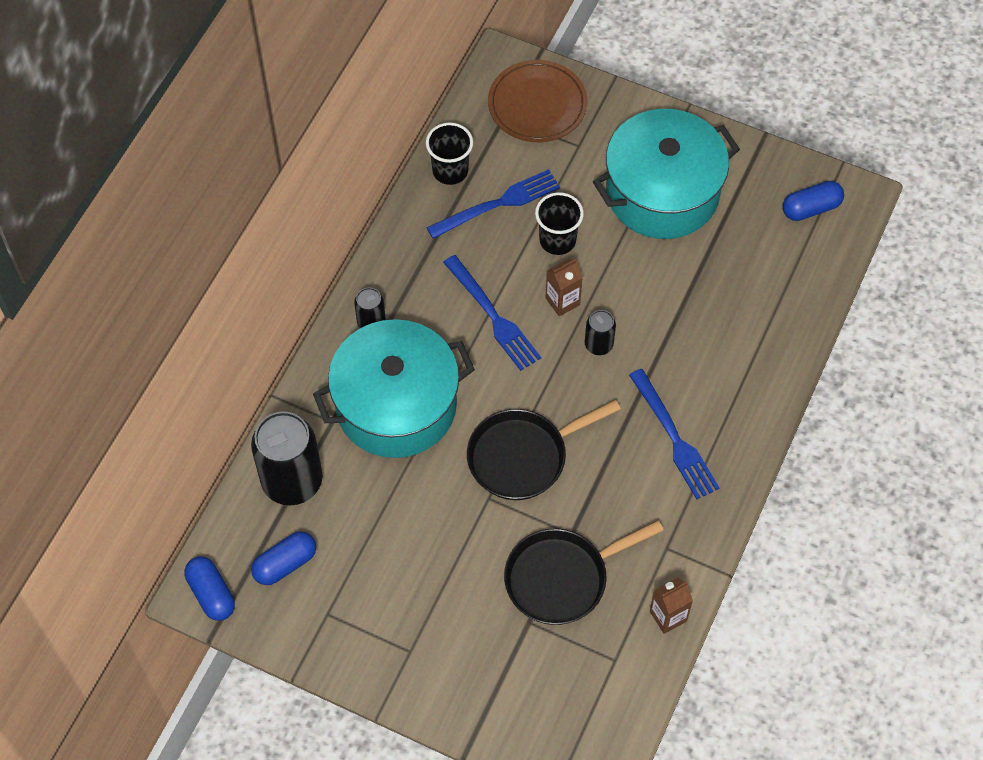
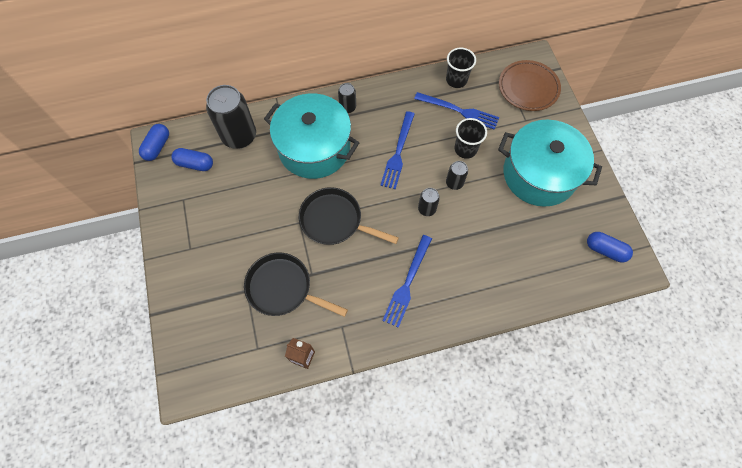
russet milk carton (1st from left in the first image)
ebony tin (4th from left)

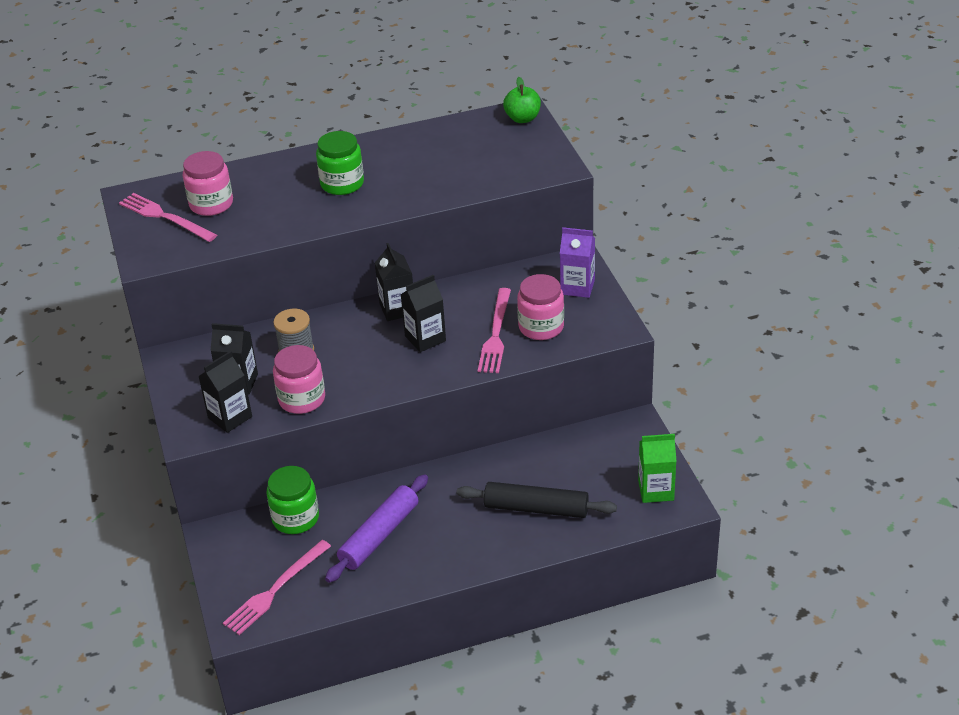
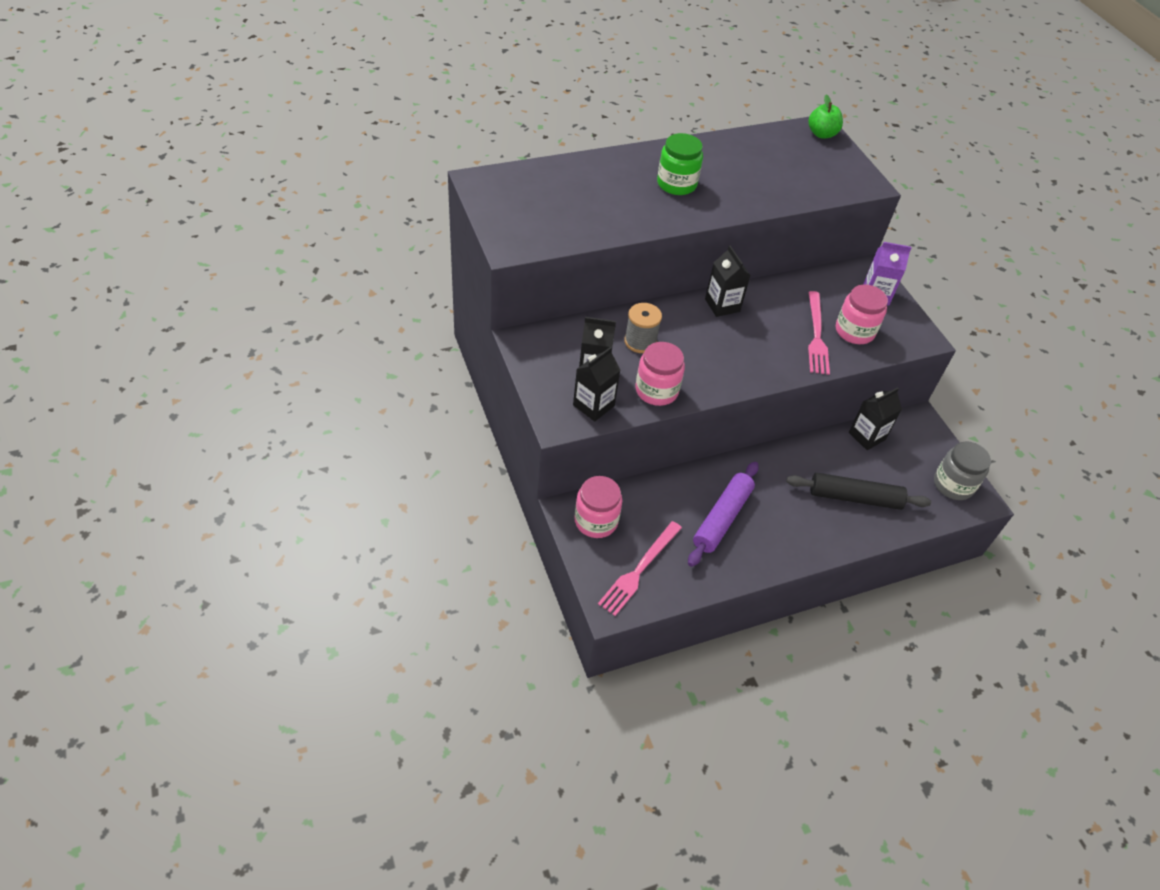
rose-pink dinner fork (1st from left in the first image)
rose-pink preserve jar (1st from left)
emerald preserve jar (1st from left in the first image)
ebony milk carton (4th from left)
ash-grey preserve jar

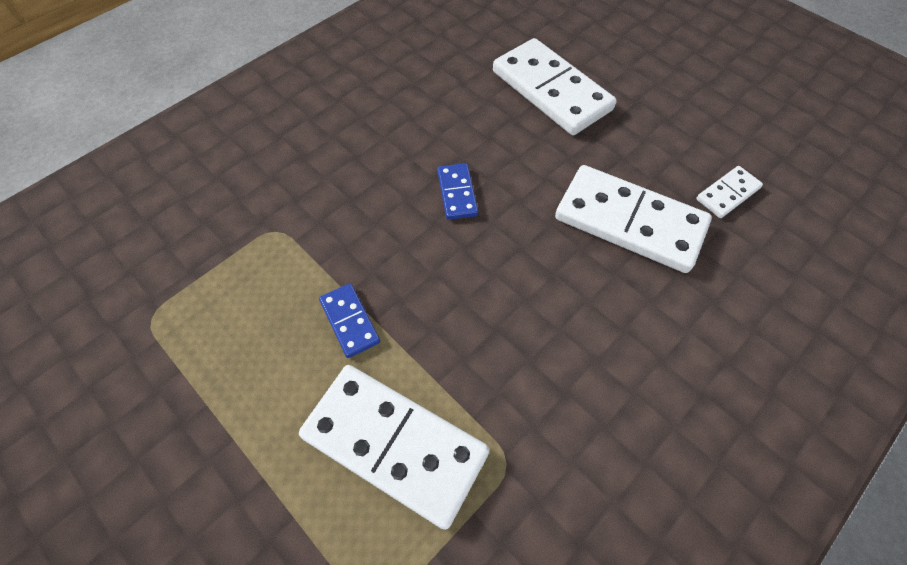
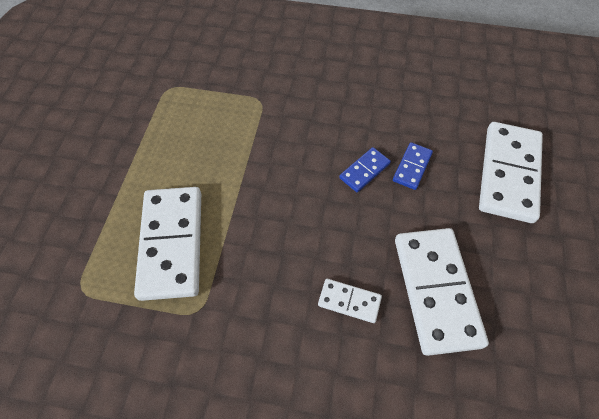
blue domino tile (2nd from left)
snow-white domino tile (2nd from left)

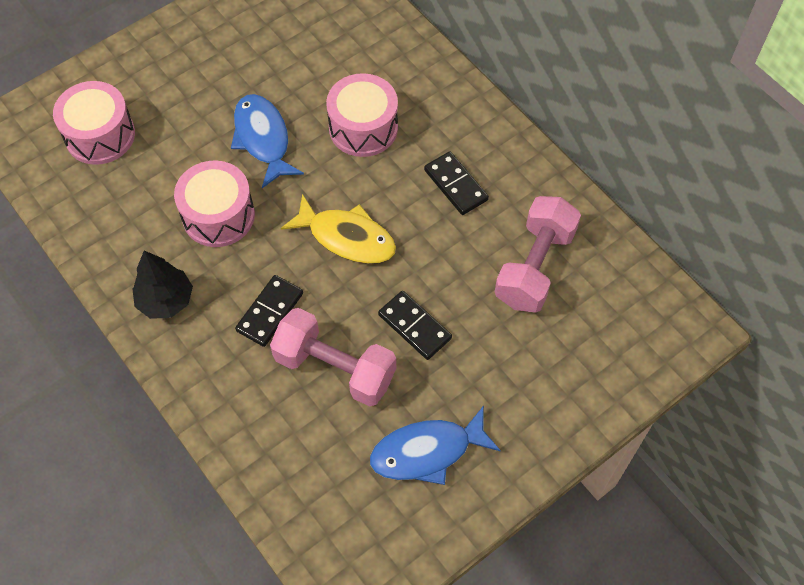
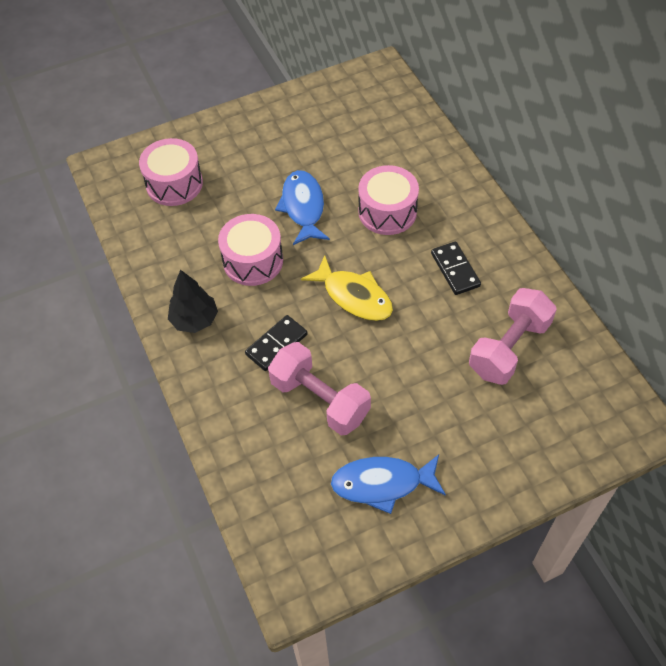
ebony domino tile (2nd from left in the first image)

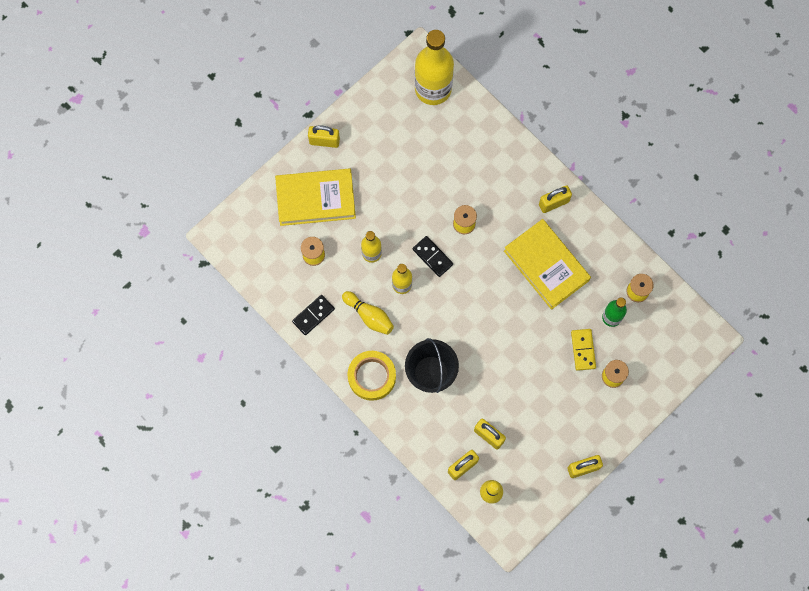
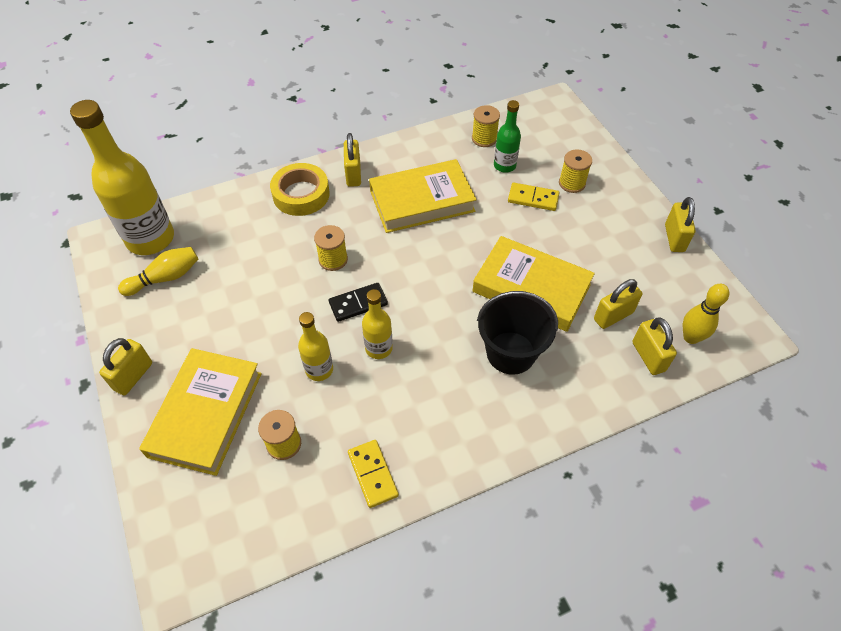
yellow domino tile (1st from left)
yellow skittle (1st from left)
yellow tape
yellow hardback (3rd from left)

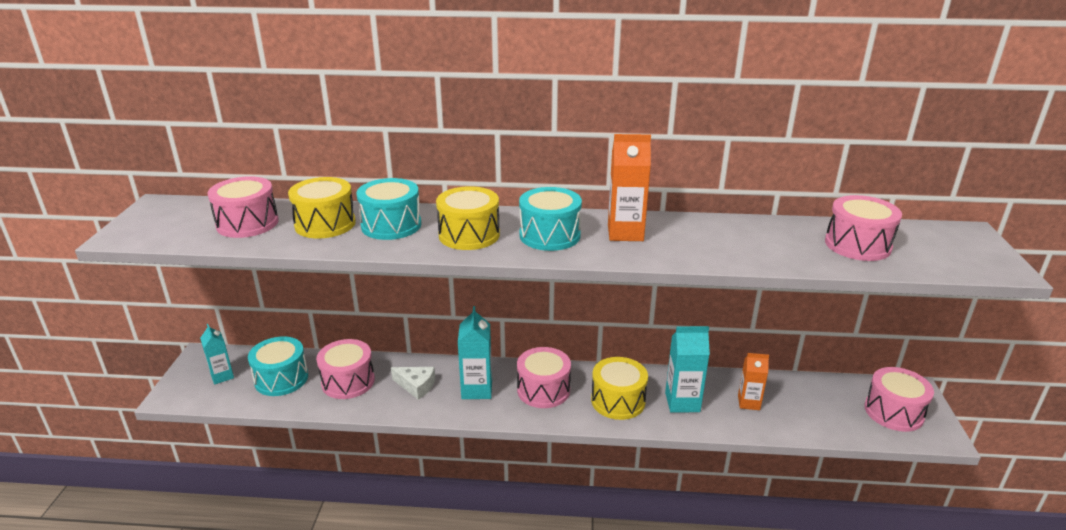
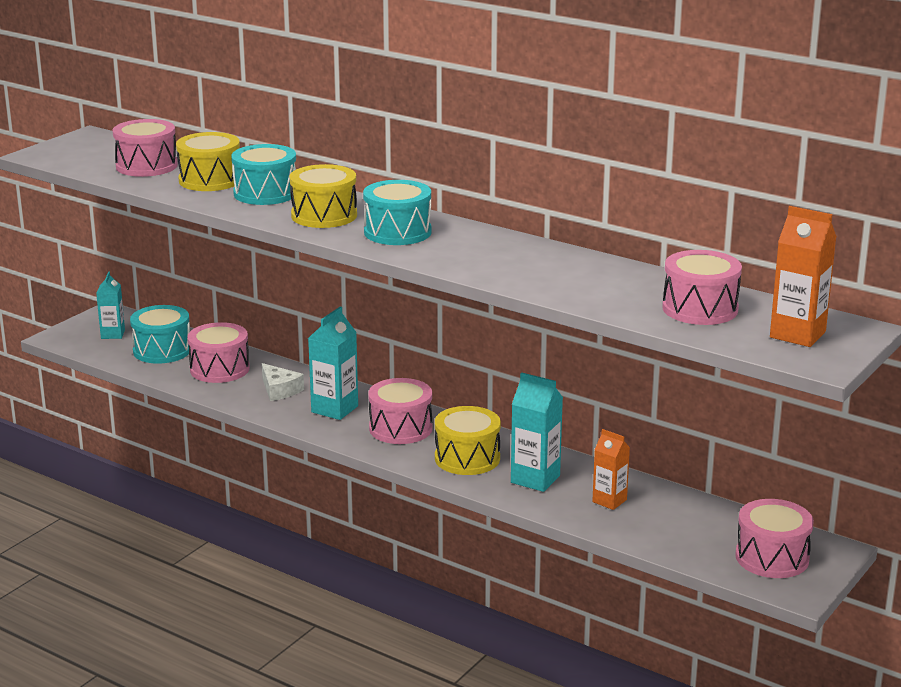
orange-coloured milk carton (2nd from left)

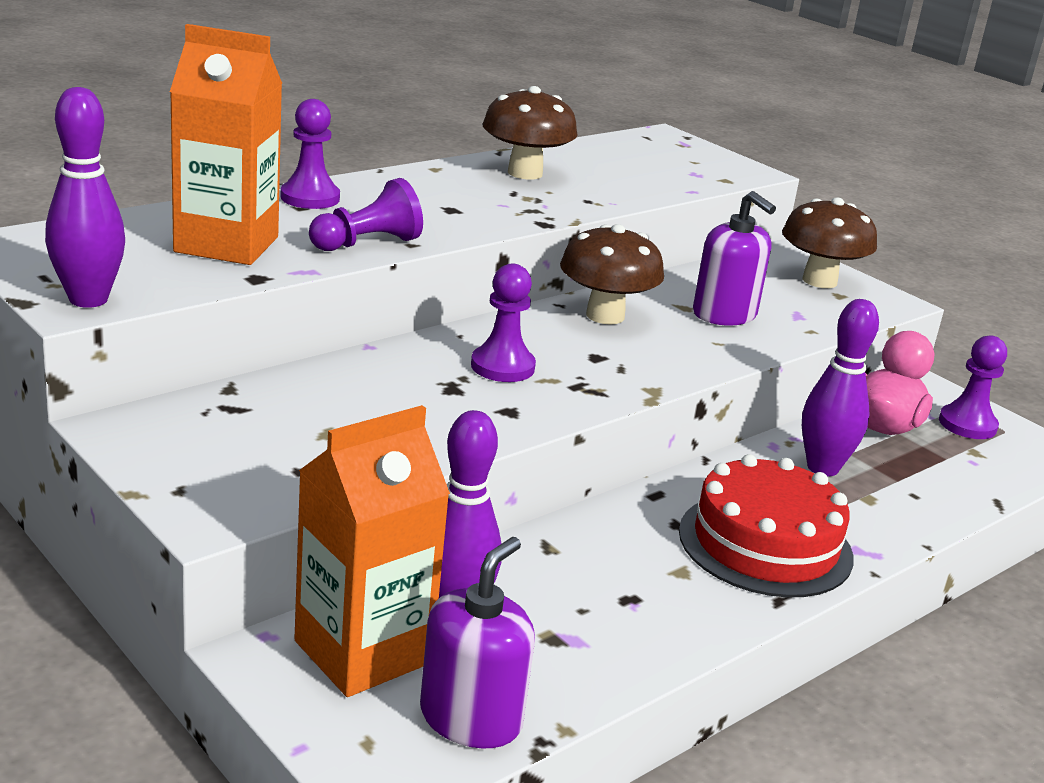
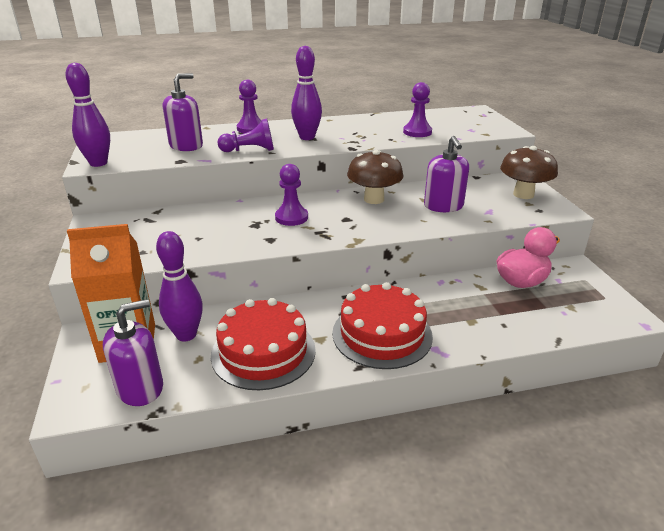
purple soap dispenser (2nd from left)
russet toadstool (1st from left in the first image)
purple skittle (3rd from left)
purple chess pawn (4th from left)
red layer cake (1st from left)

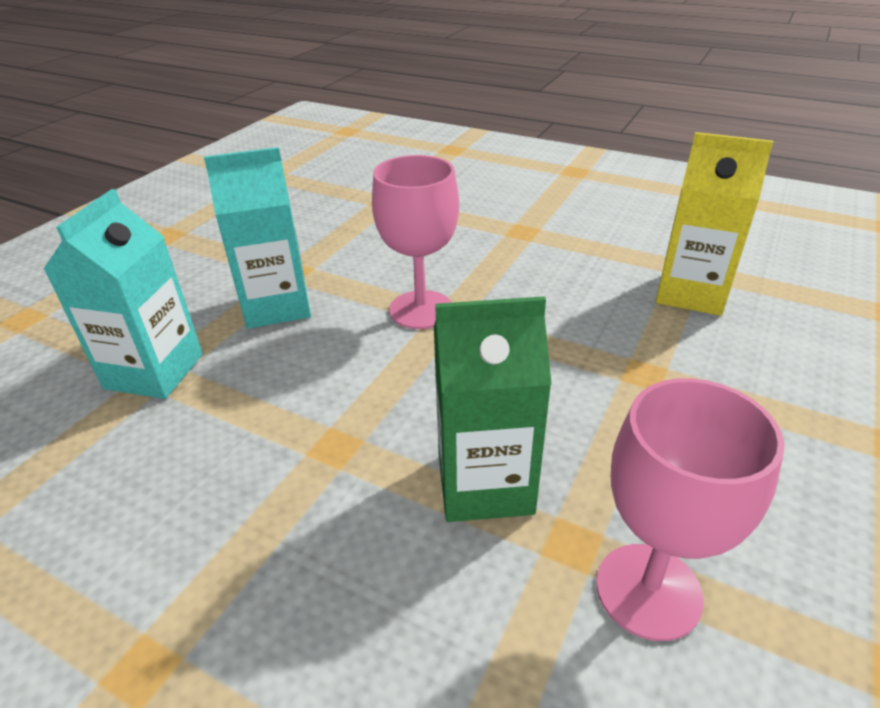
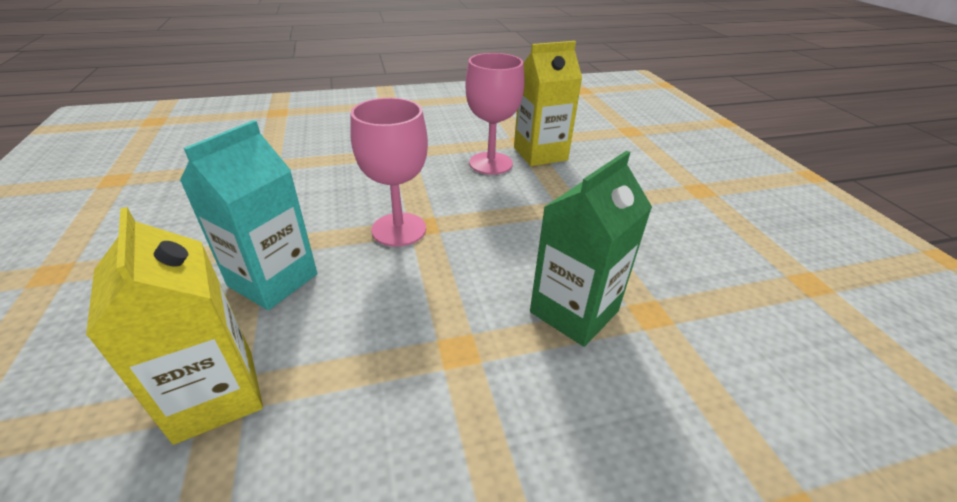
yellow milk carton (1st from left)
rose-pink chalice (2nd from left)

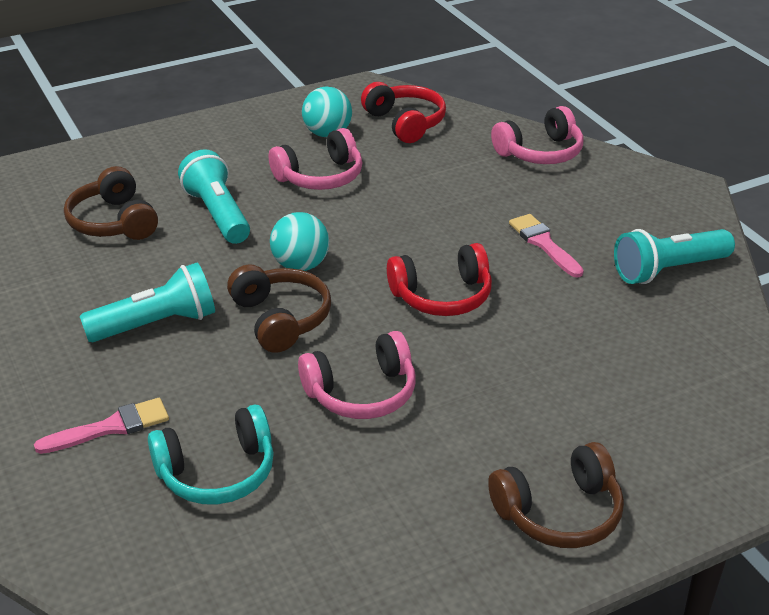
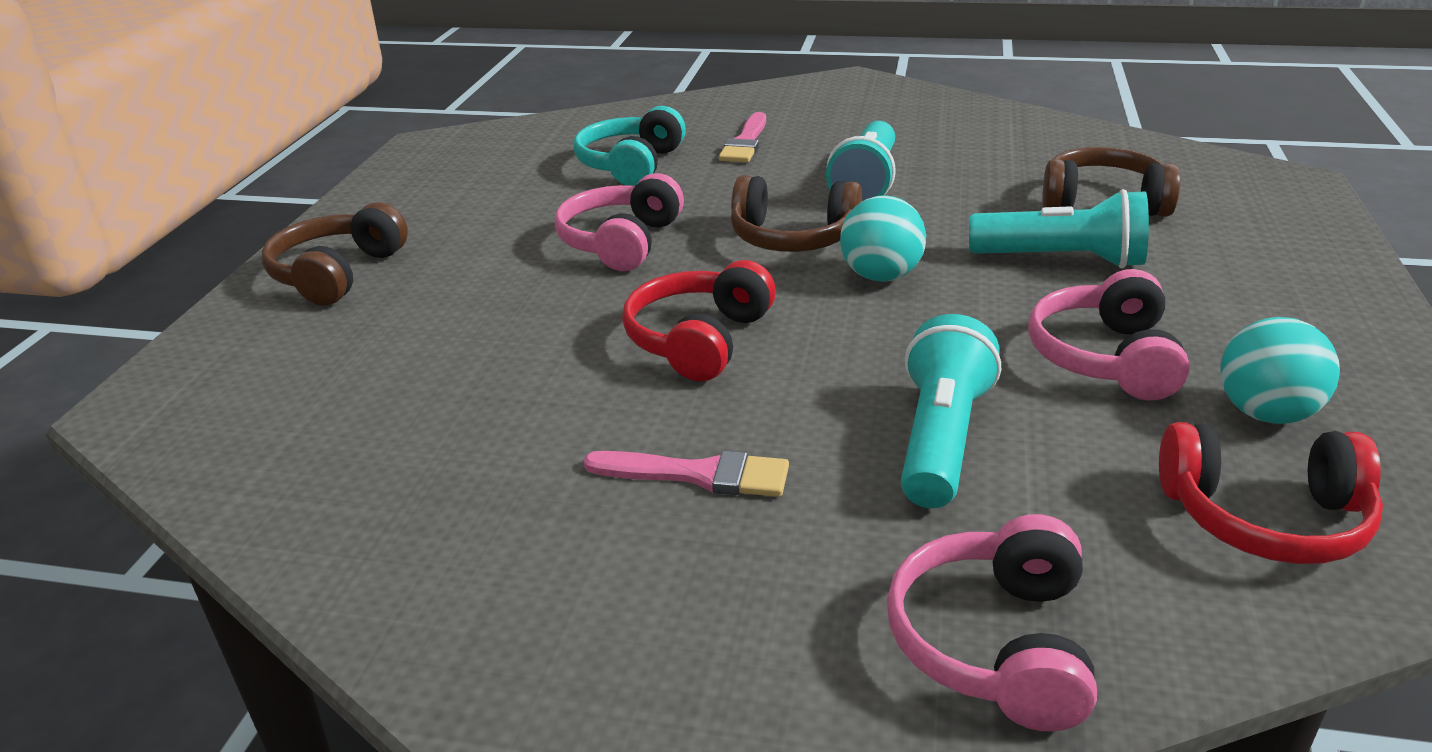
turquoise pocket torch (2nd from left)

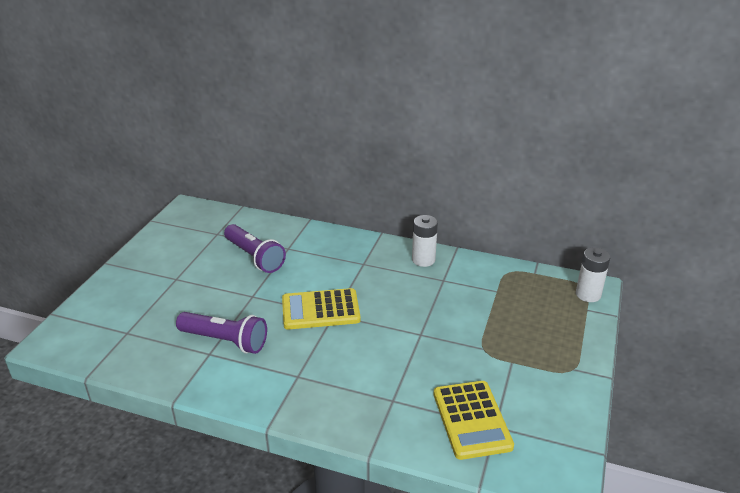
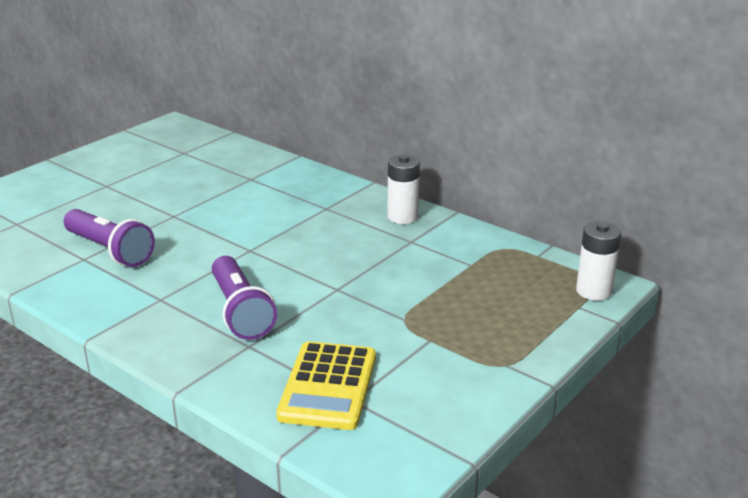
purple pocket torch (2nd from left)
yellow calculator (1st from left in the first image)

